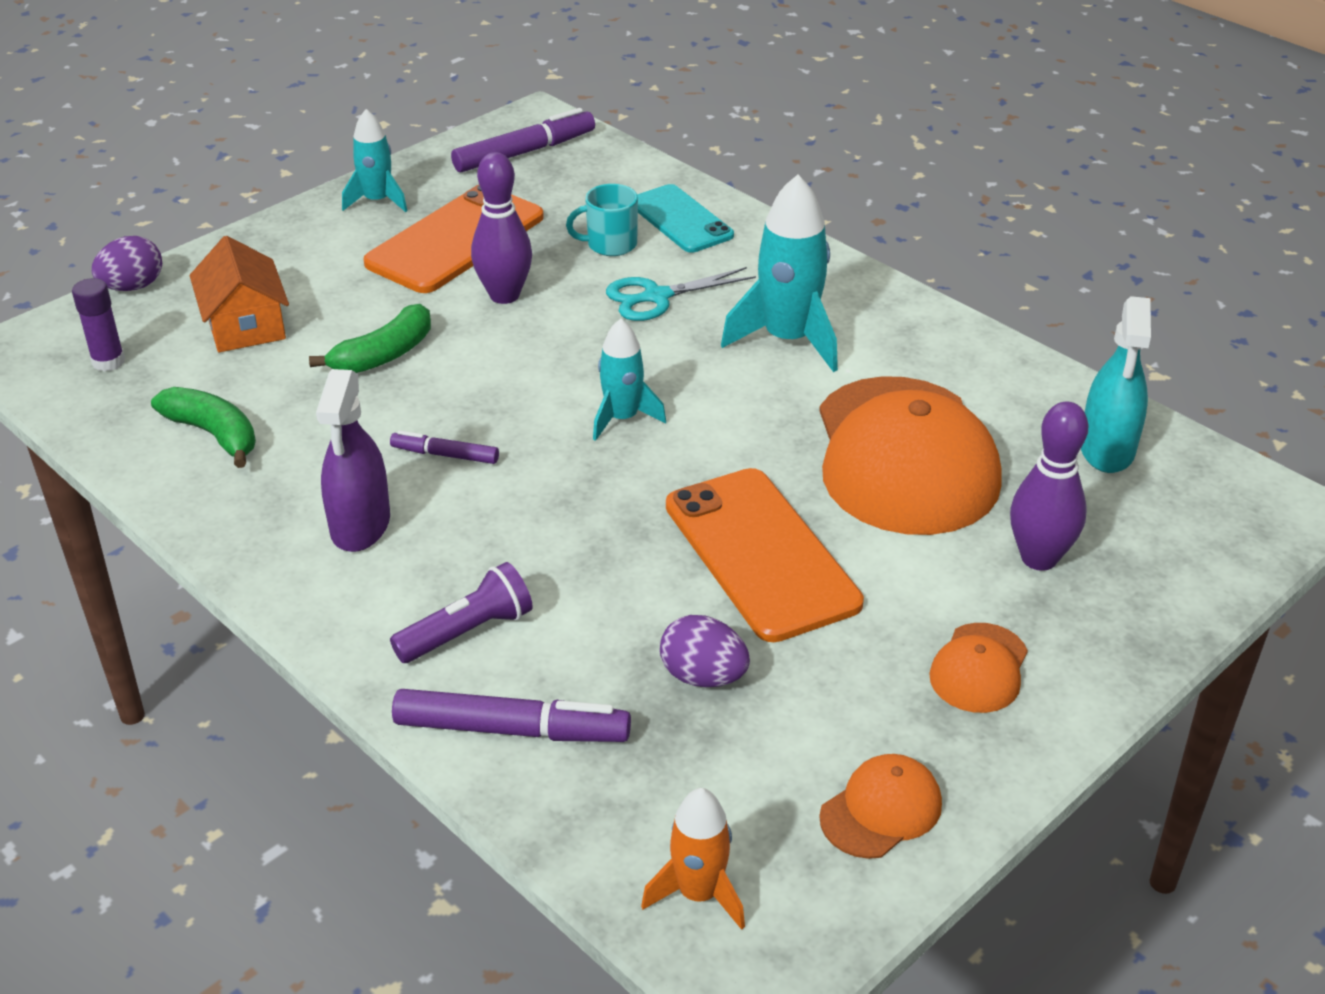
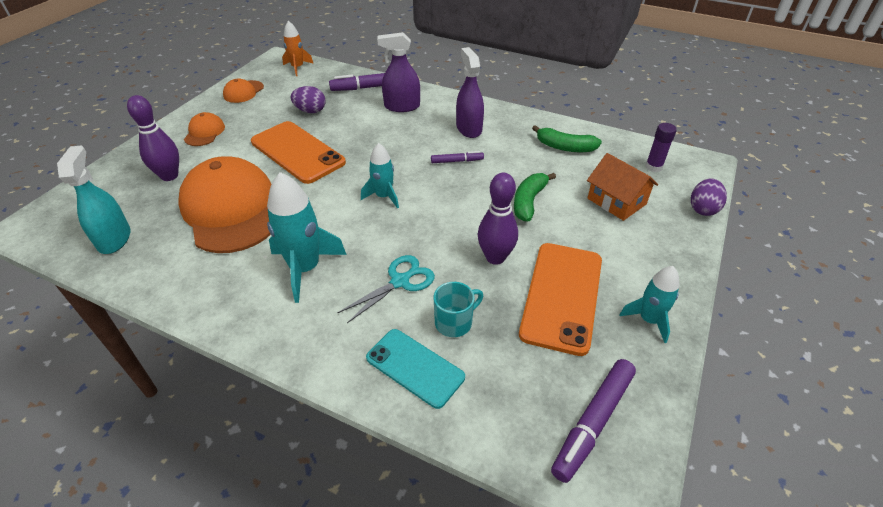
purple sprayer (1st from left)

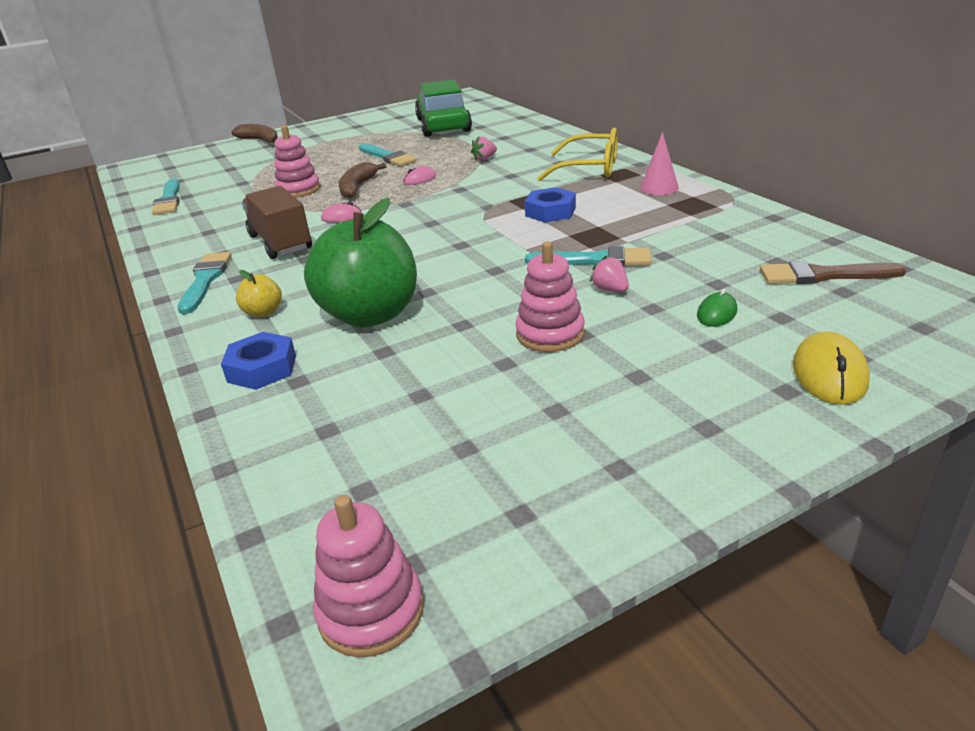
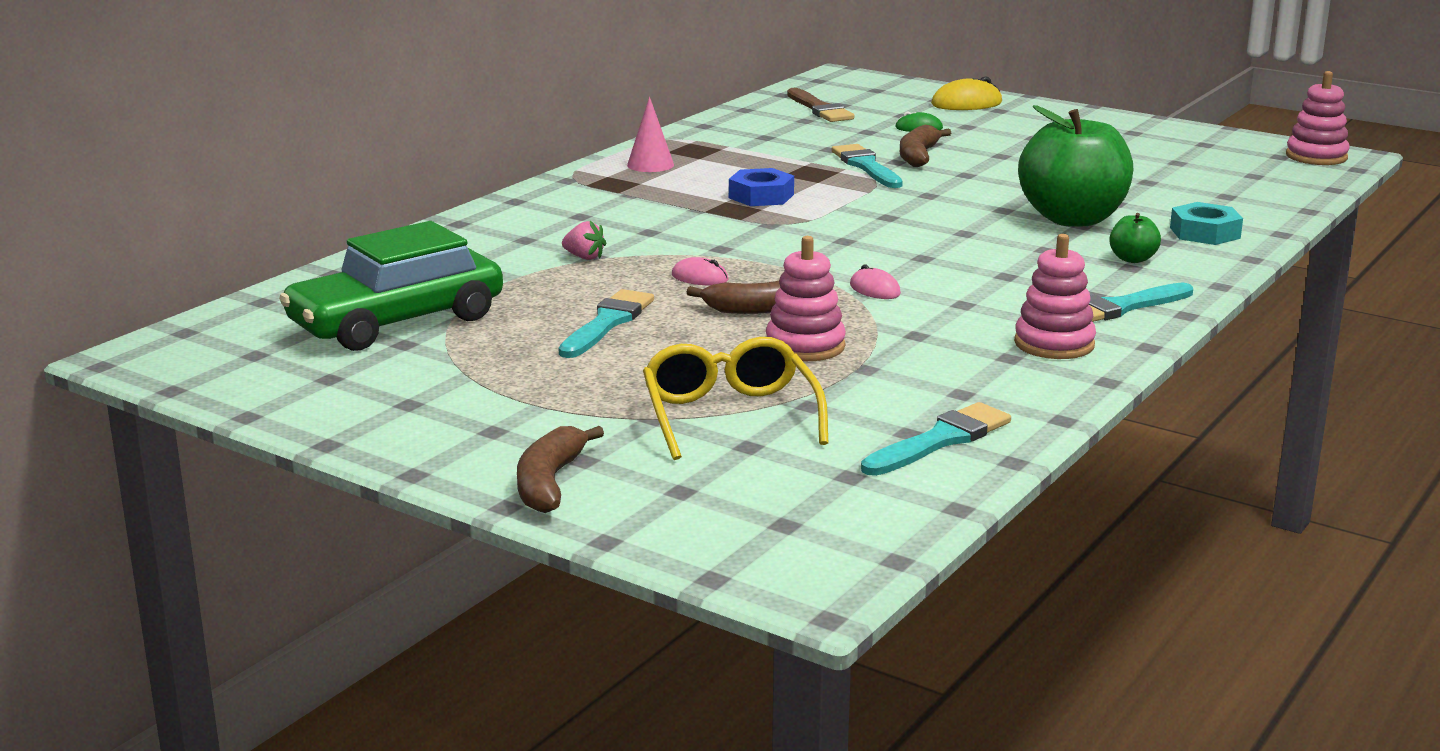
turquoise hexagon nut
emerald apple (2nd from left)
russet toy truck
rose-pink stacking rings (2nd from left)
yellow glasses
russet banana (3rd from left)

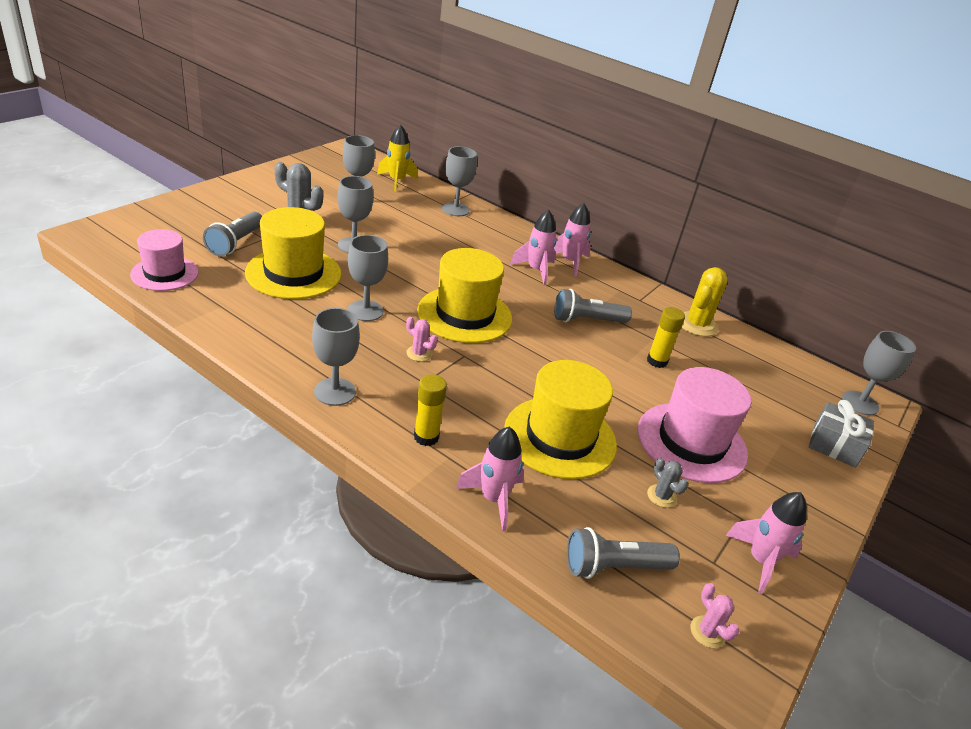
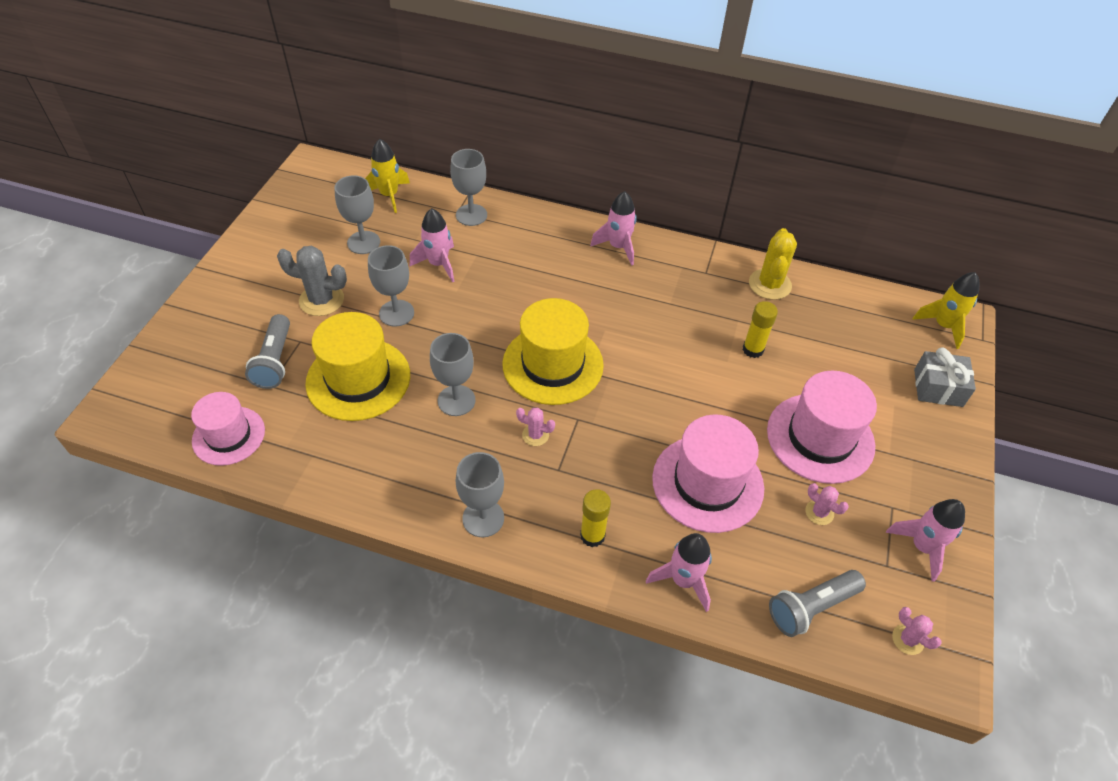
rose-pink hat (2nd from left)
rose-pink toy rocket (1st from left)
ash-grey pocket torch (2nd from left in the first image)
rose-pink prickly plant (2nd from left)
yellow toy rocket (2nd from left)

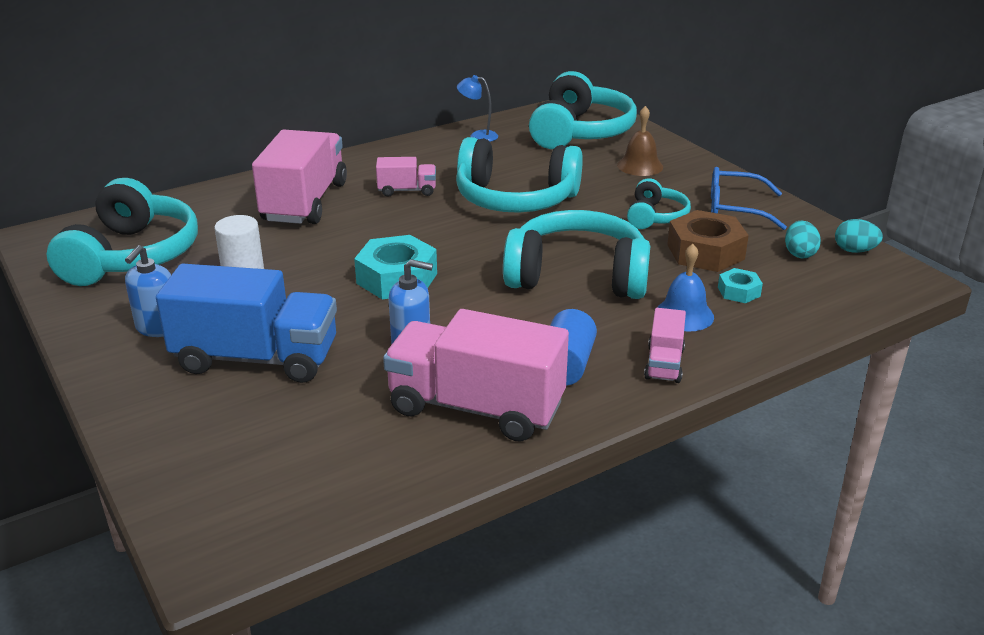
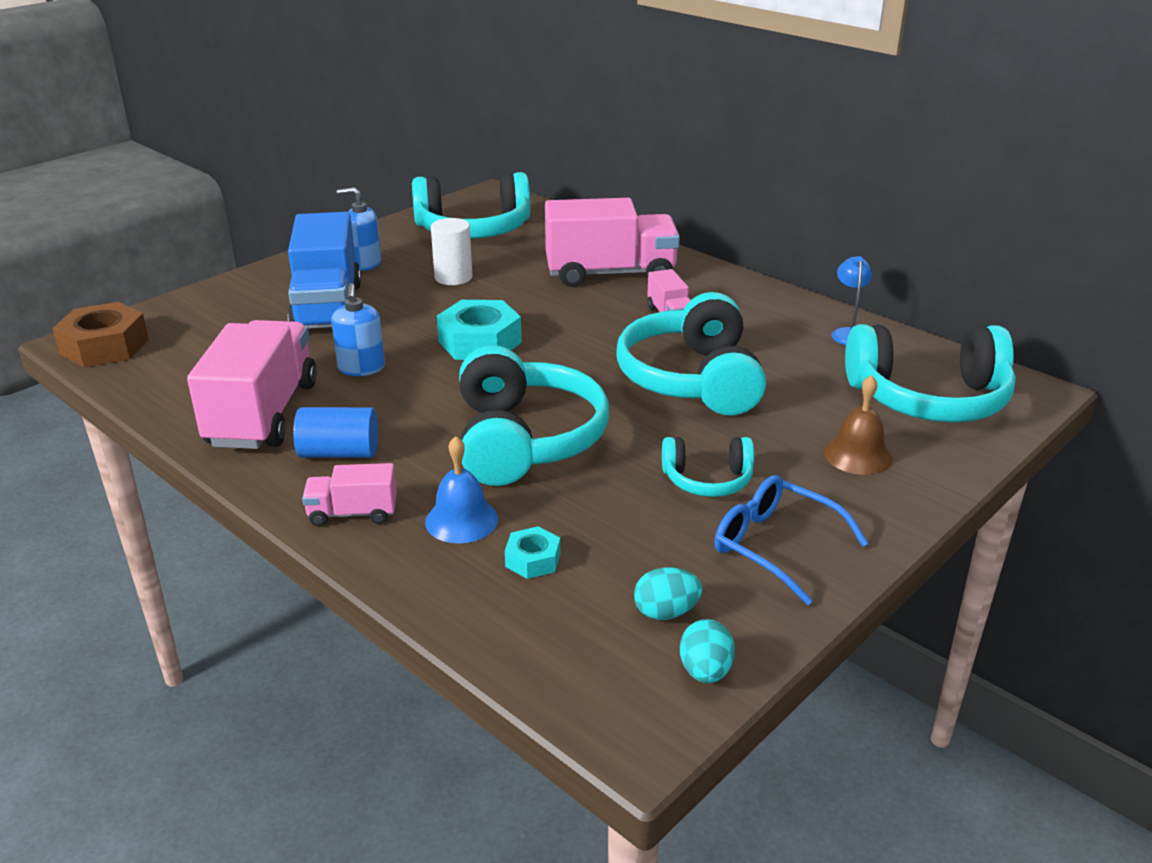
russet hexagon nut
blue glasses

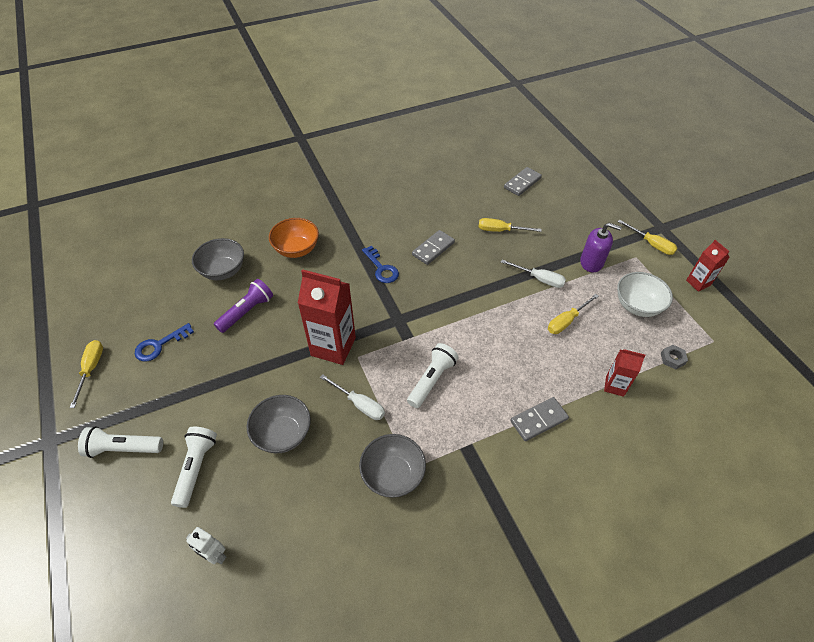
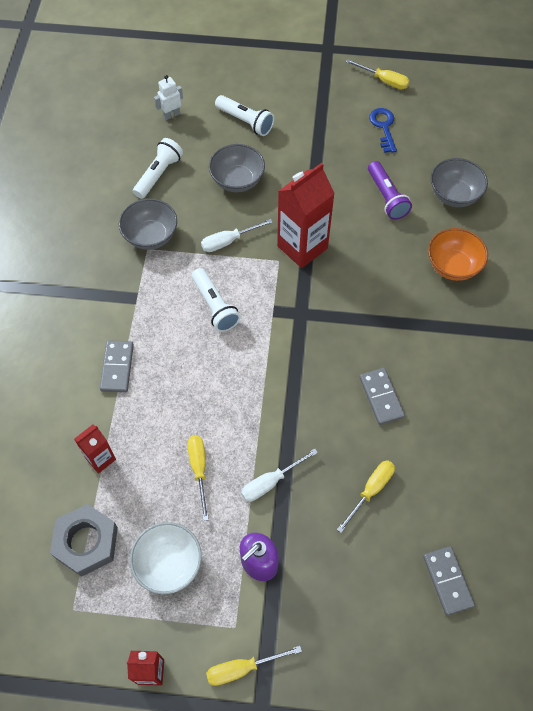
snow-white pocket torch (1st from left)
blue key (2nd from left in the first image)
ash-grey hexagon nut

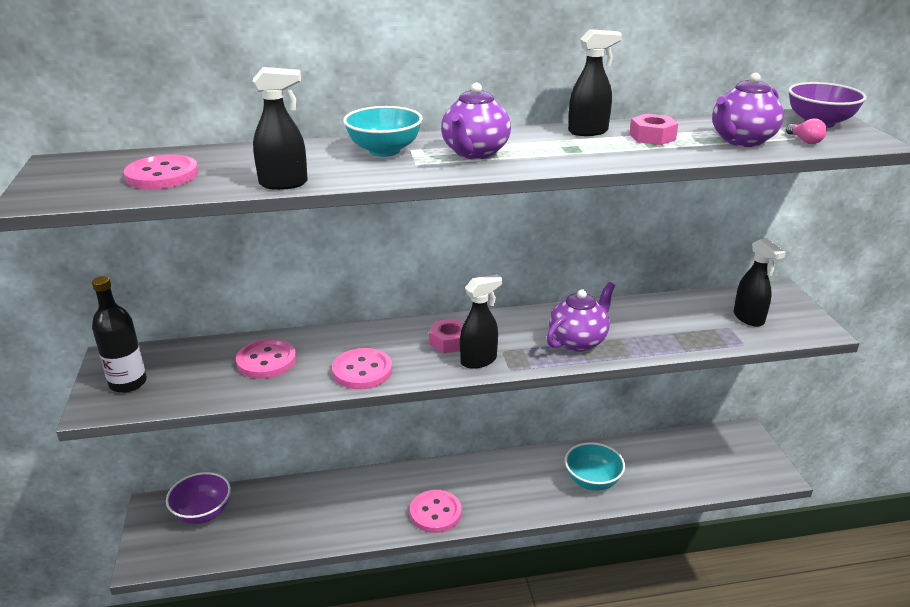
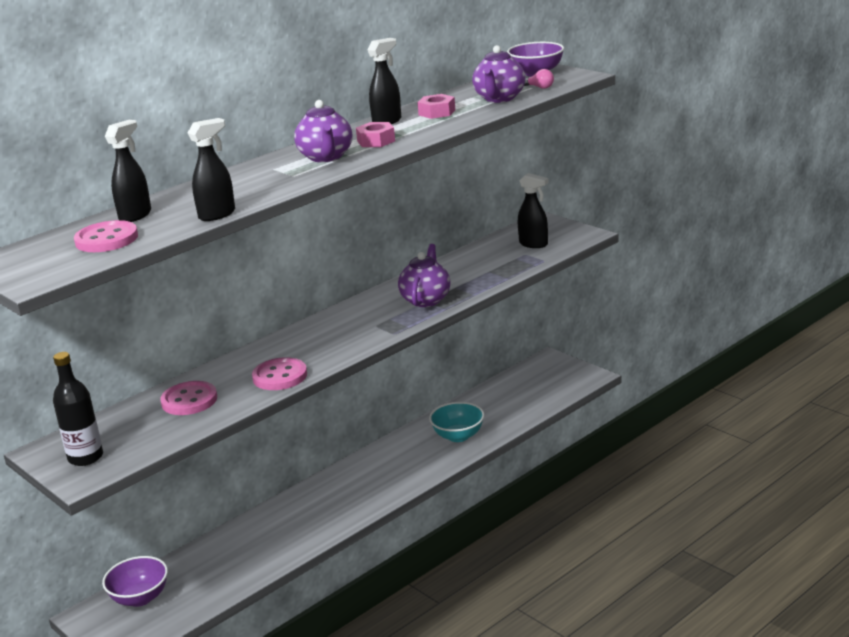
turquoise deep dish (1st from left in the first image)
rose-pink sewing button (4th from left in the first image)
rose-pink hexagon nut (1st from left)
ebony sprayer (1st from left)

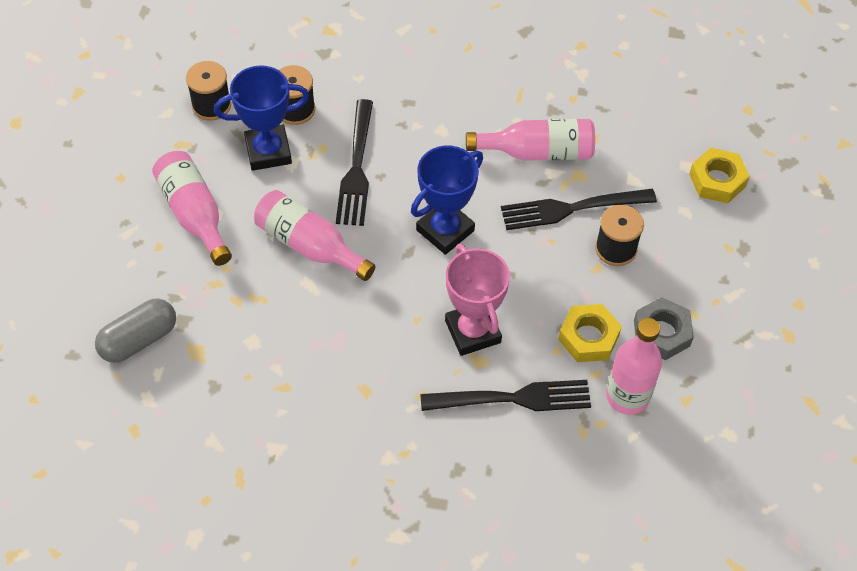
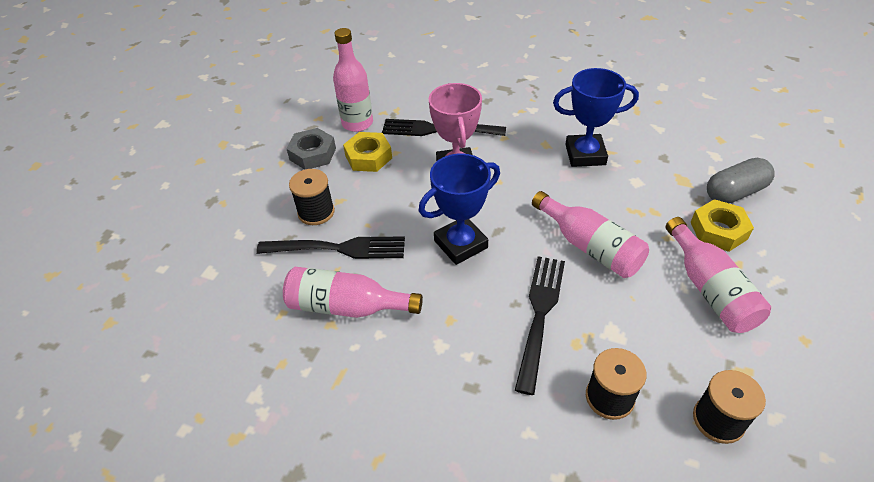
blue prize cup (2nd from left)
yellow hexagon nut (2nd from left)

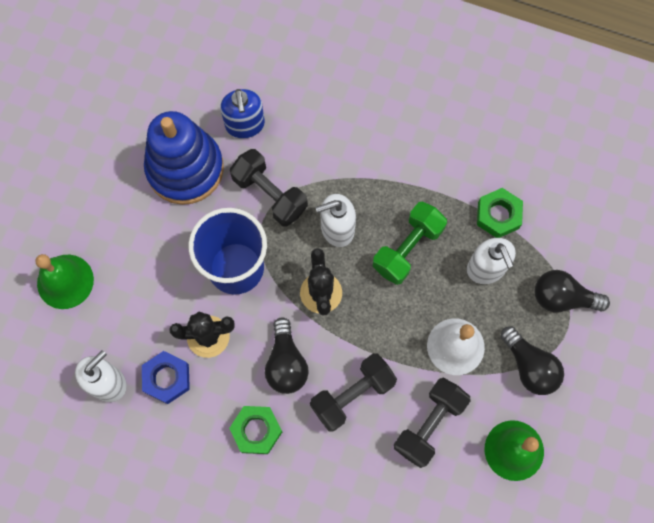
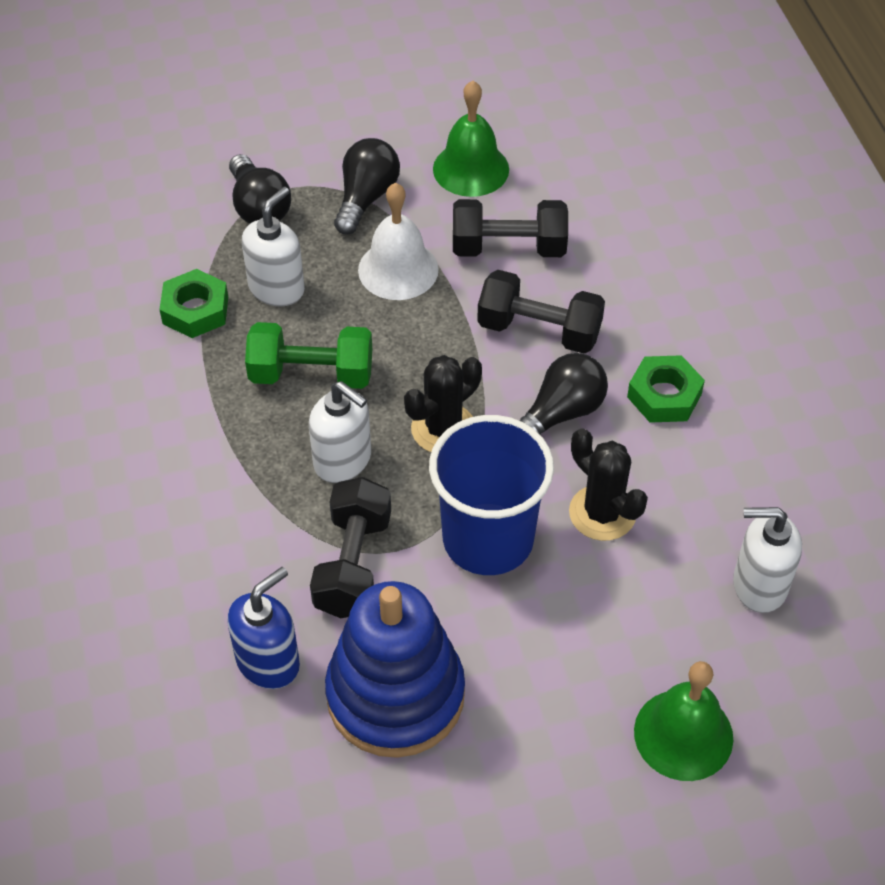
blue hexagon nut

